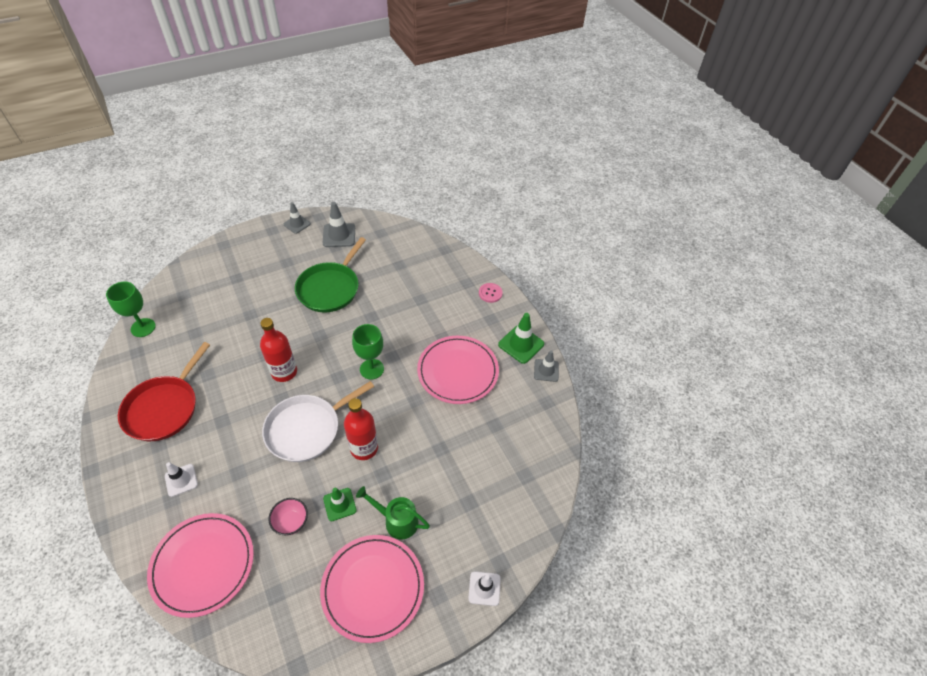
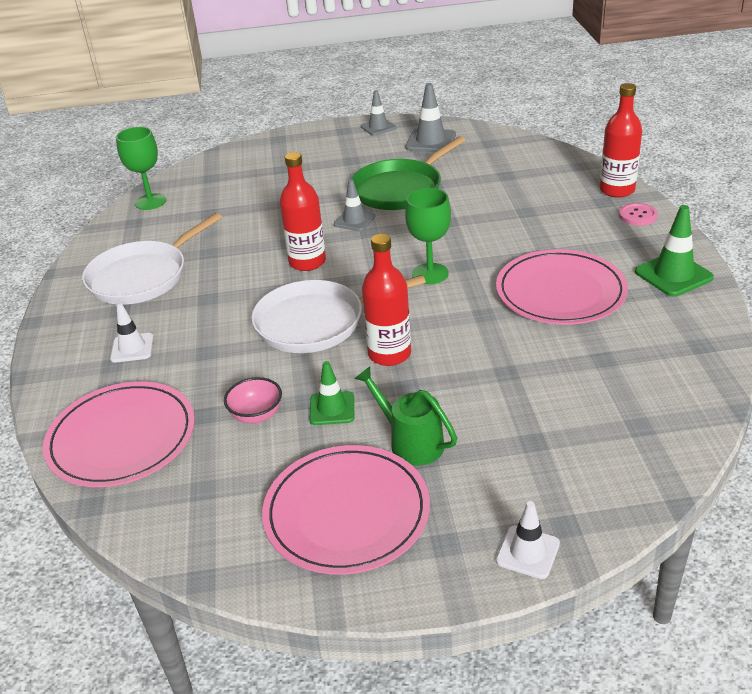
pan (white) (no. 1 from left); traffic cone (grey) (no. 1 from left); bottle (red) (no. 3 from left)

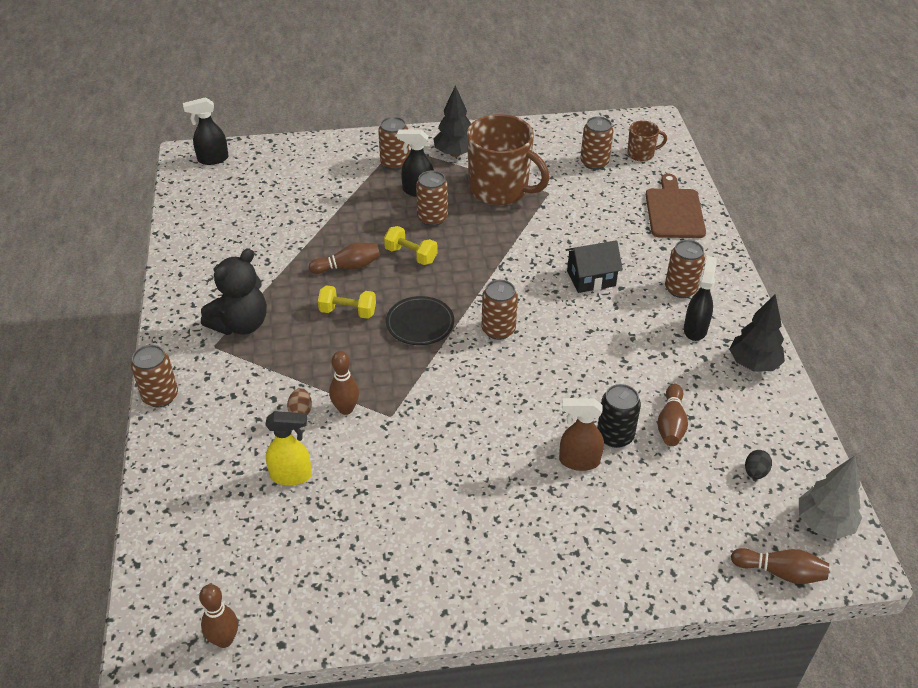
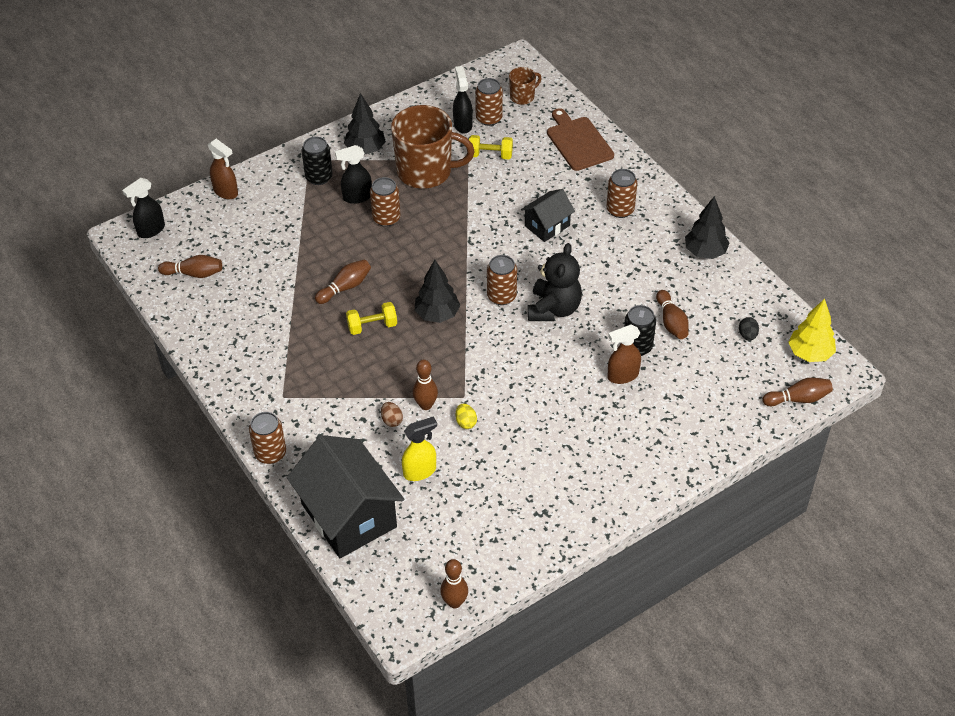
teddy bear (black); can (black) (no. 1 from left); dumbbell (yellow) (no. 2 from left); tree (black) (no. 2 from left); spray bottle (black) (no. 3 from left); tree (yellow); bowling pin (brown) (no. 1 from left); spray bottle (brown) (no. 1 from left); house (black) (no. 1 from left); egg (yellow)

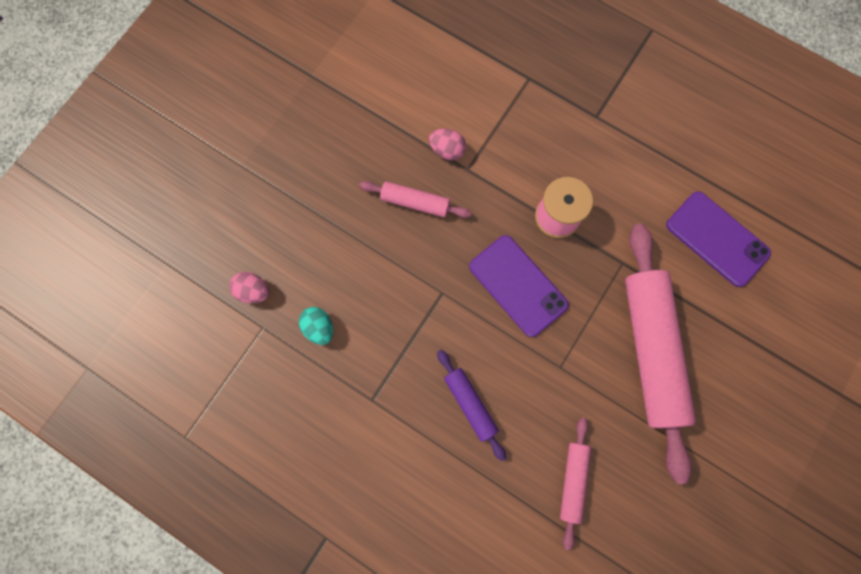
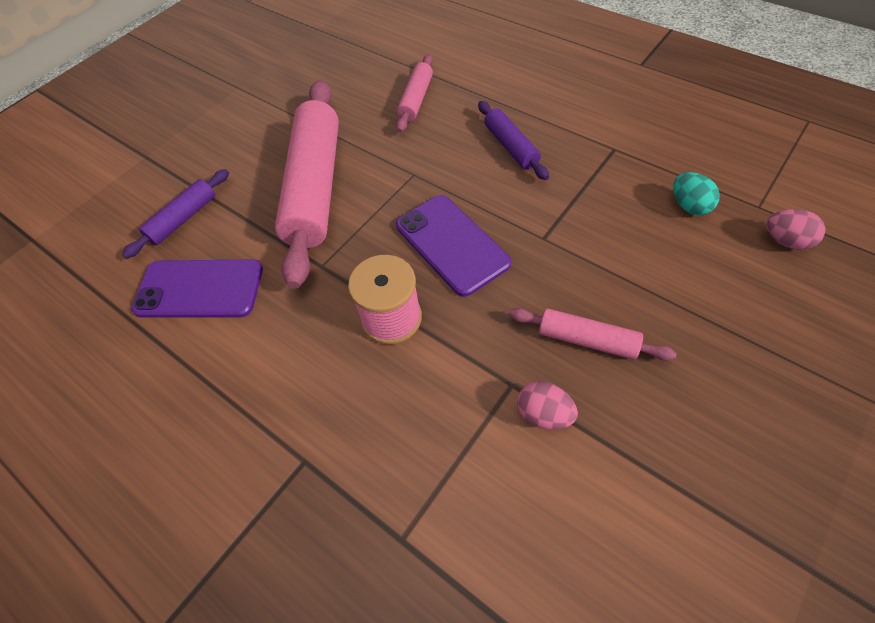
phone (purple) (no. 1 from left); rolling pin (purple) (no. 1 from left)

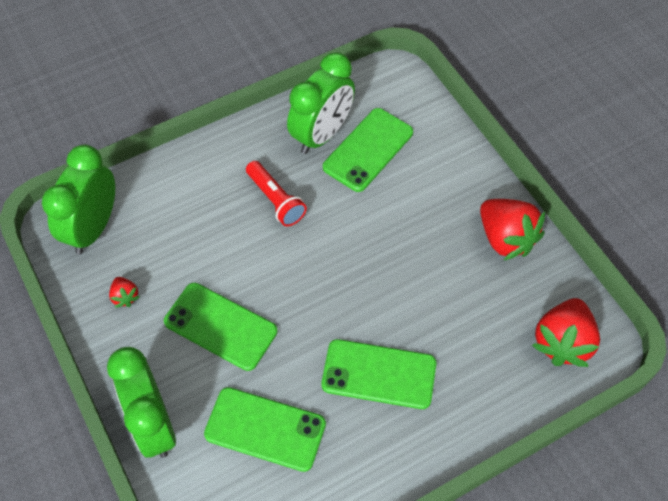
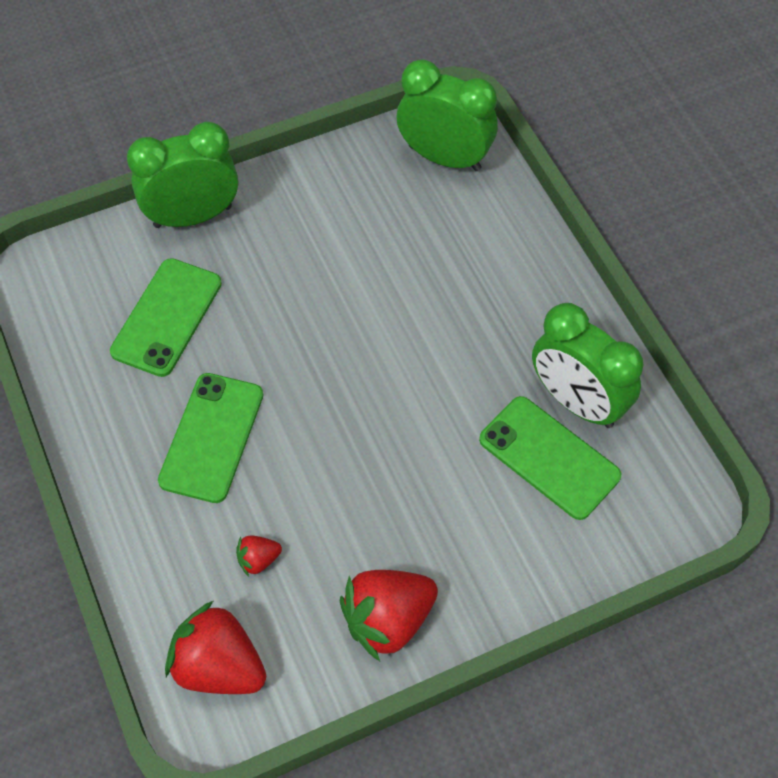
strawberry (red) (no. 2 from left); phone (green) (no. 1 from left in the first image); flashlight (red)

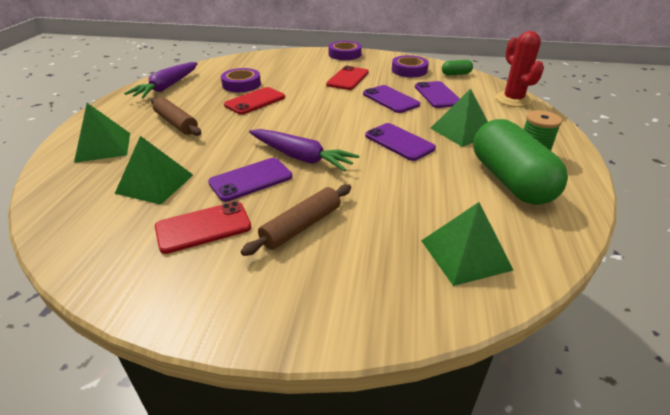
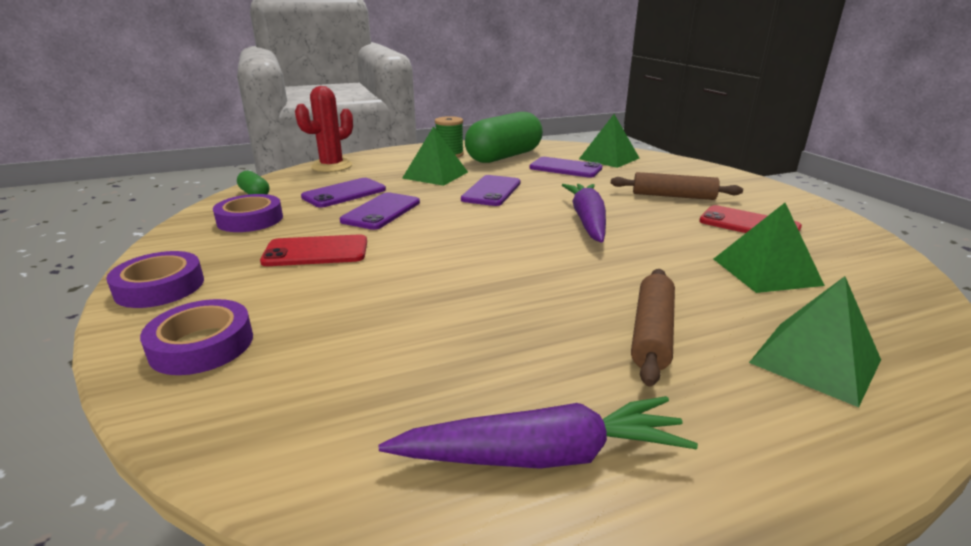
phone (purple) (no. 4 from left); tape (purple) (no. 2 from left); phone (red) (no. 2 from left in the first image)

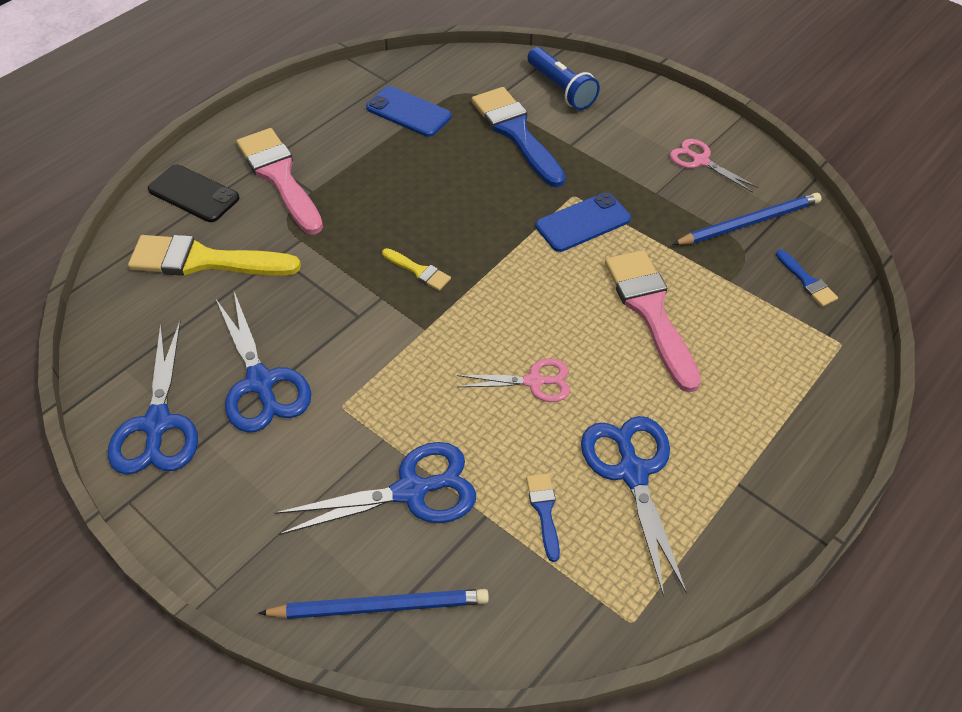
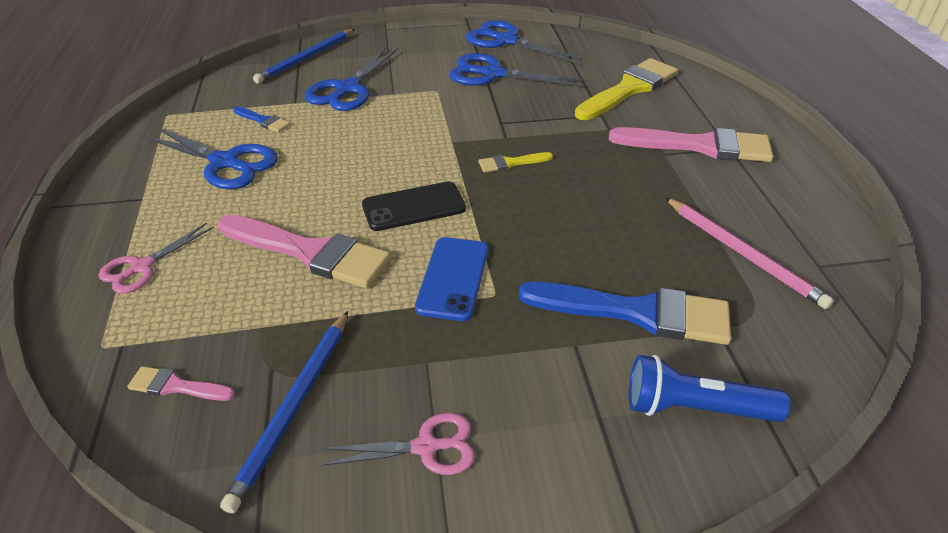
phone (black); pencil (pink); scissors (pink) (no. 1 from left); brush (pink) (no. 1 from left)

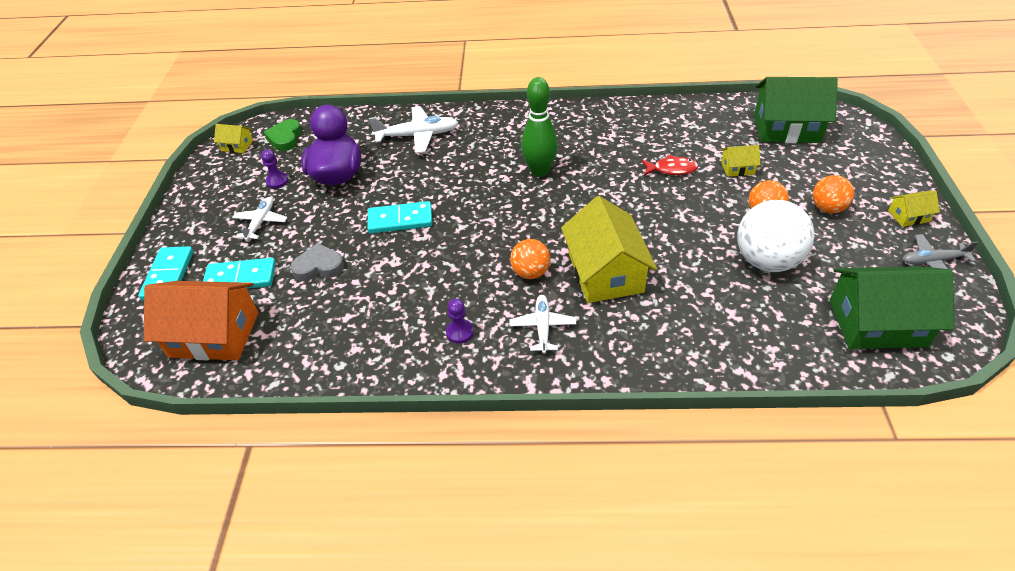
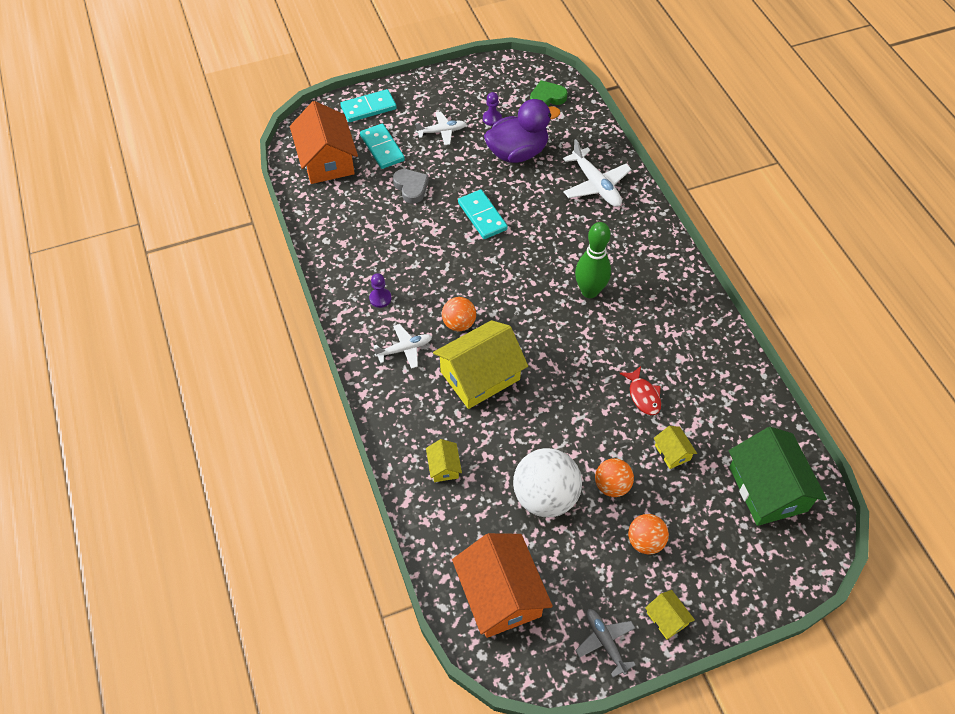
house (yellow) (no. 1 from left); house (orange) (no. 2 from left)

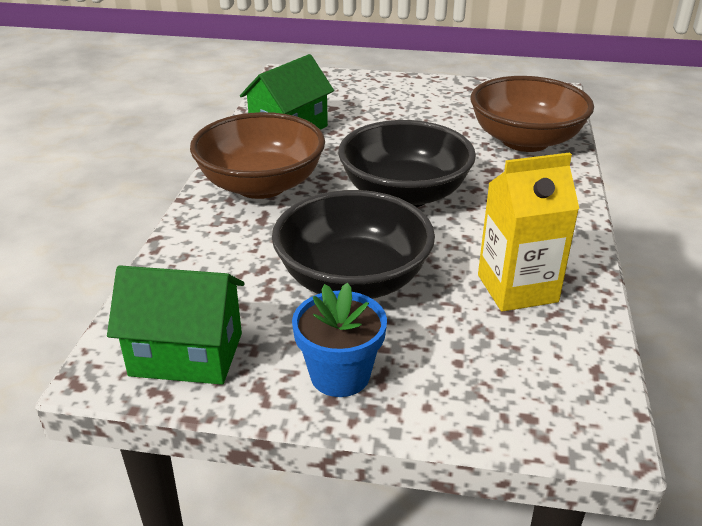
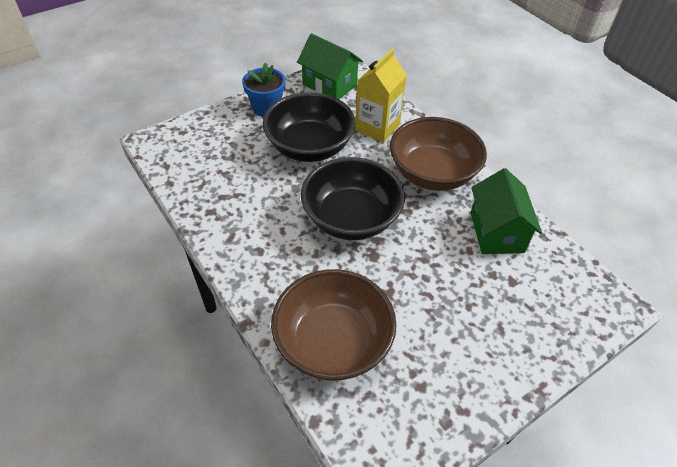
house (green) (no. 1 from left); carton (yellow)

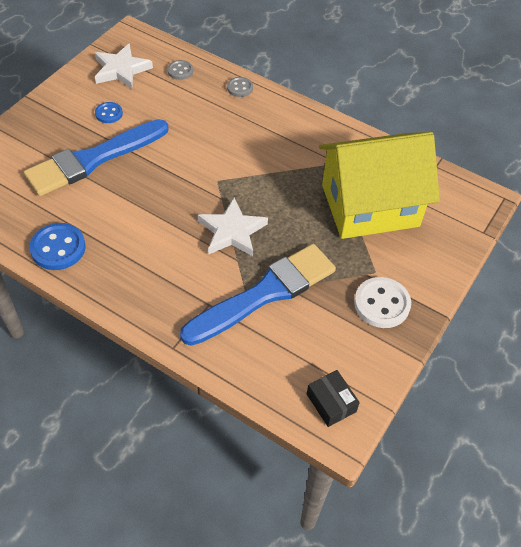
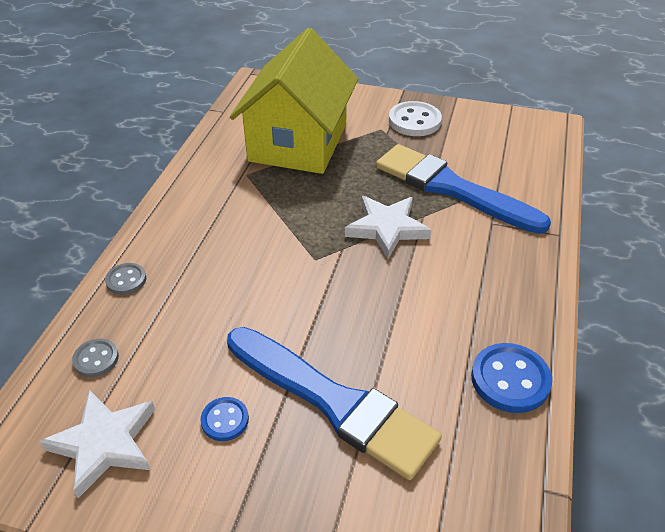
box (black); house (yellow)

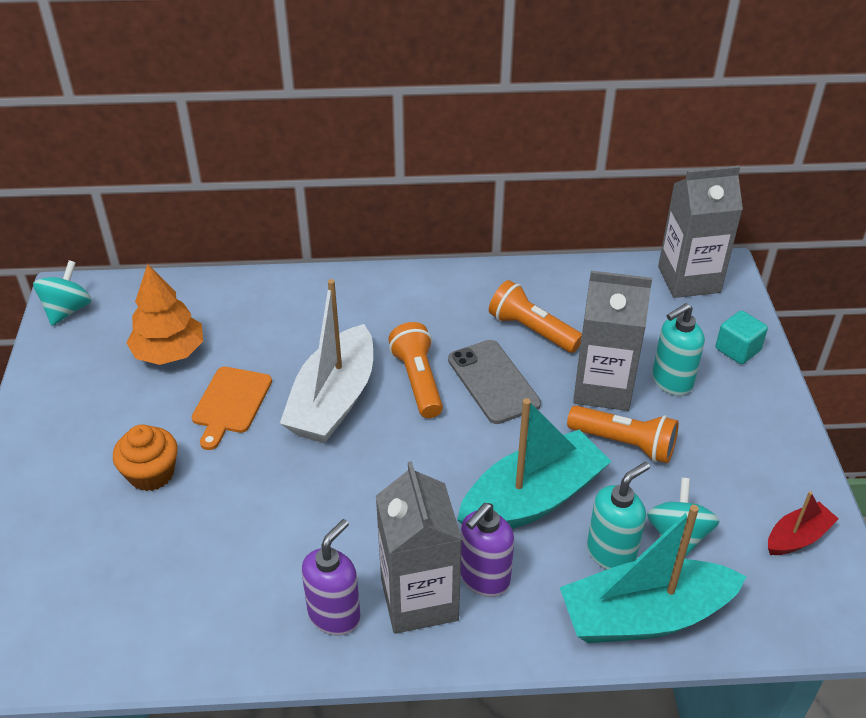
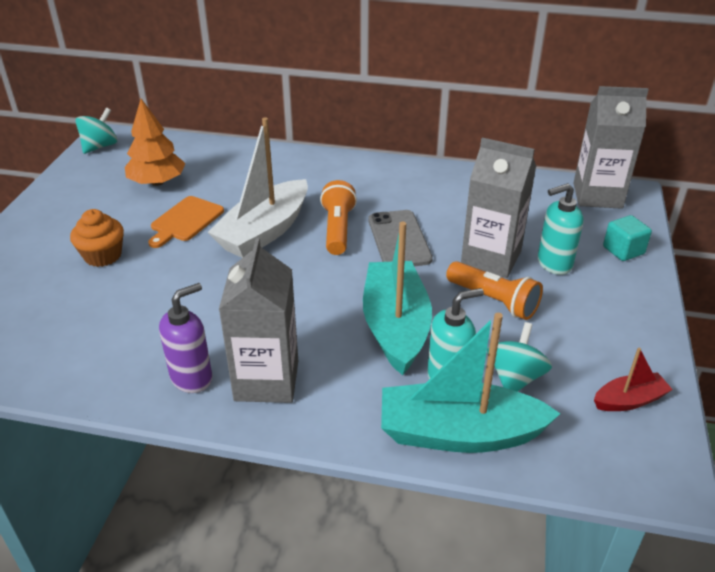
boat (turquoise) (no. 1 from left); soap dispenser (purple) (no. 2 from left in the first image); flashlight (orange) (no. 2 from left in the first image)

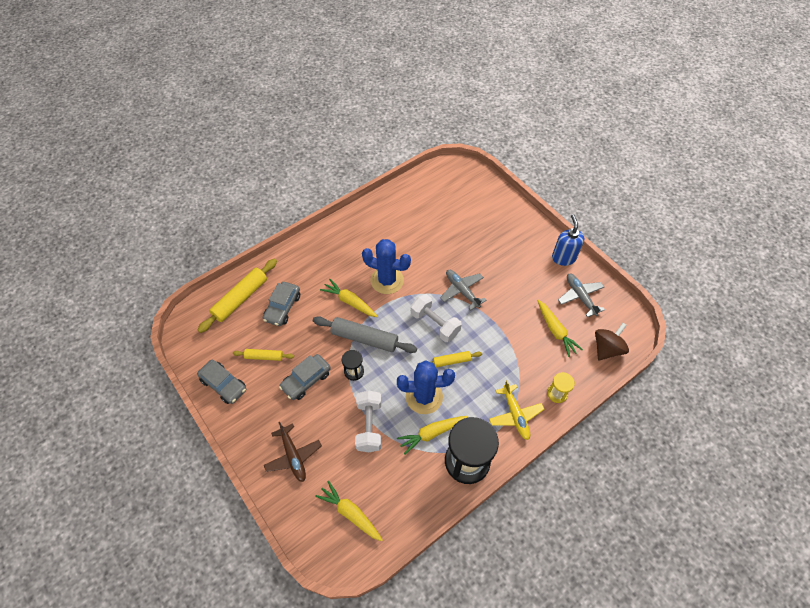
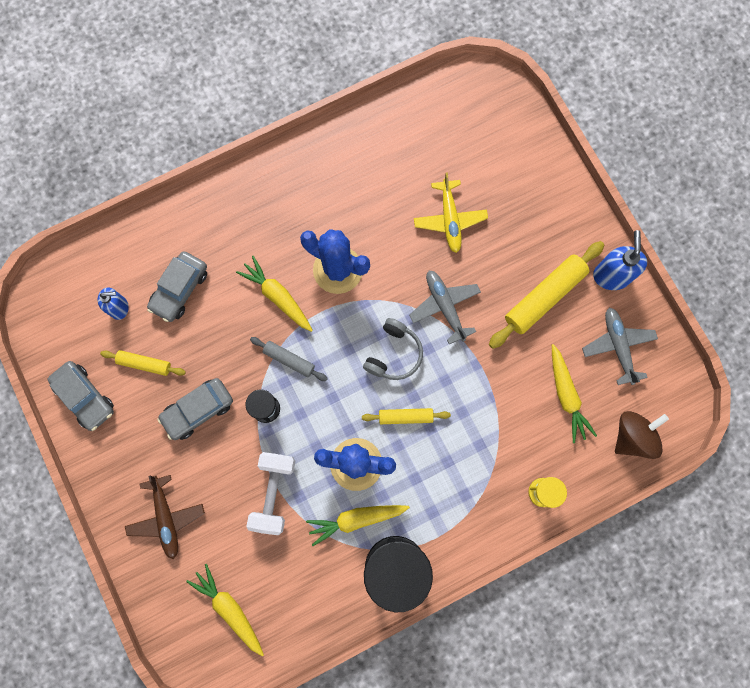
rolling pin (yellow) (no. 3 from left); rolling pin (grey); headphones (grey); plane (yellow); soap dispenser (blue) (no. 1 from left)

